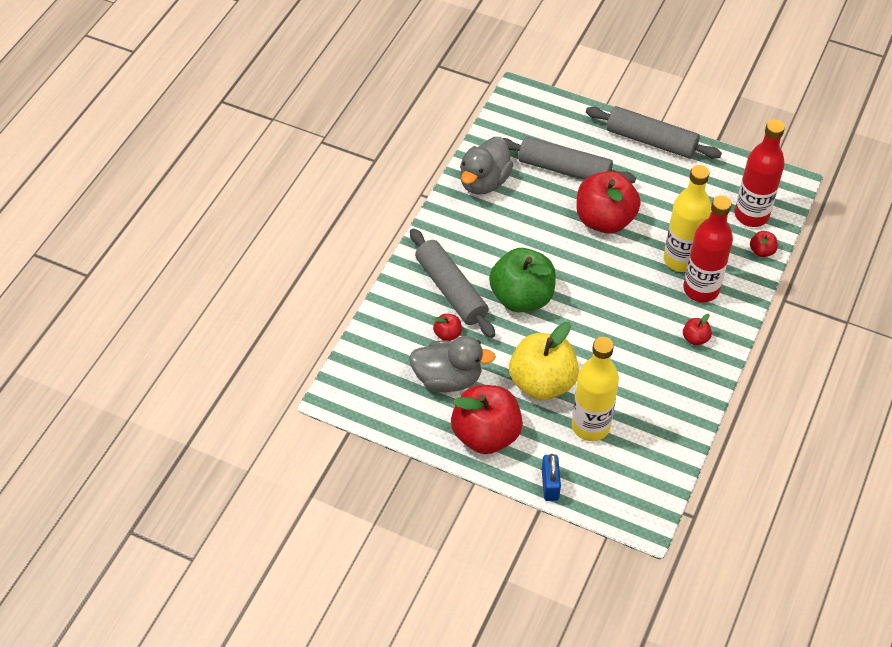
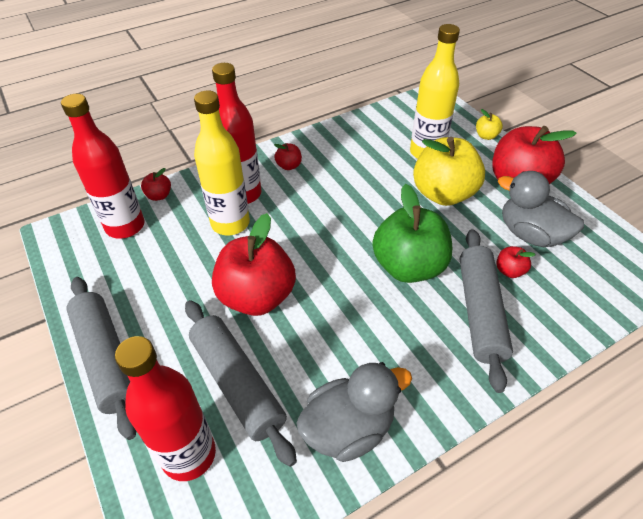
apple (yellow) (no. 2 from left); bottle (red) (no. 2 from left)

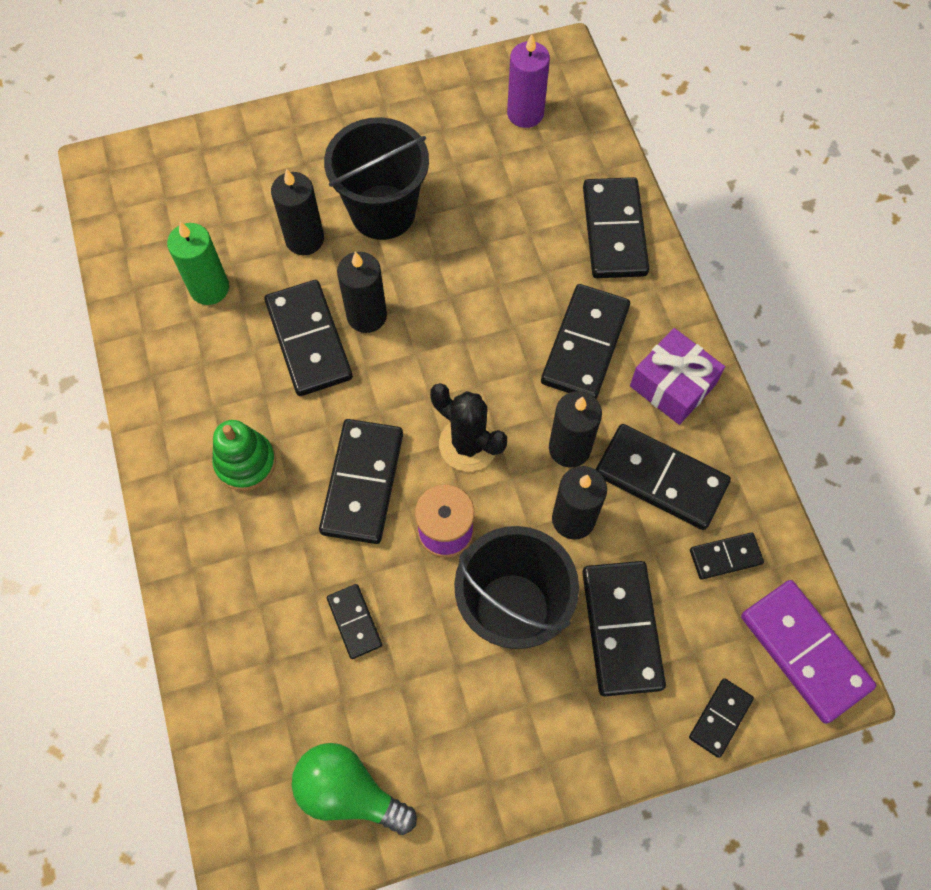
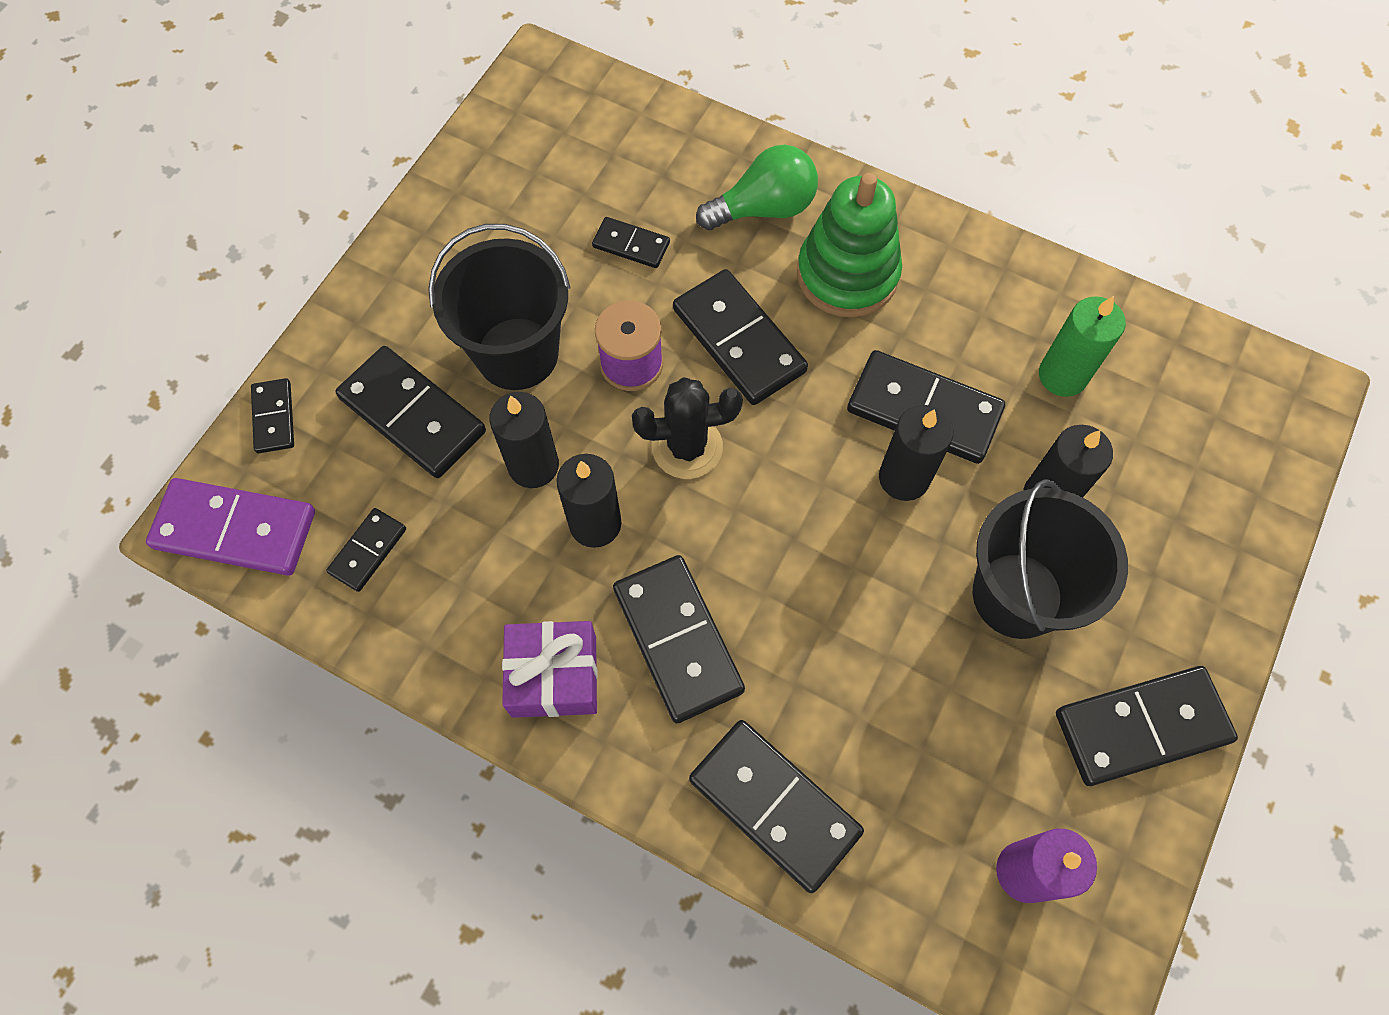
stacking toy (green); light bulb (green); domino (black) (no. 9 from left)

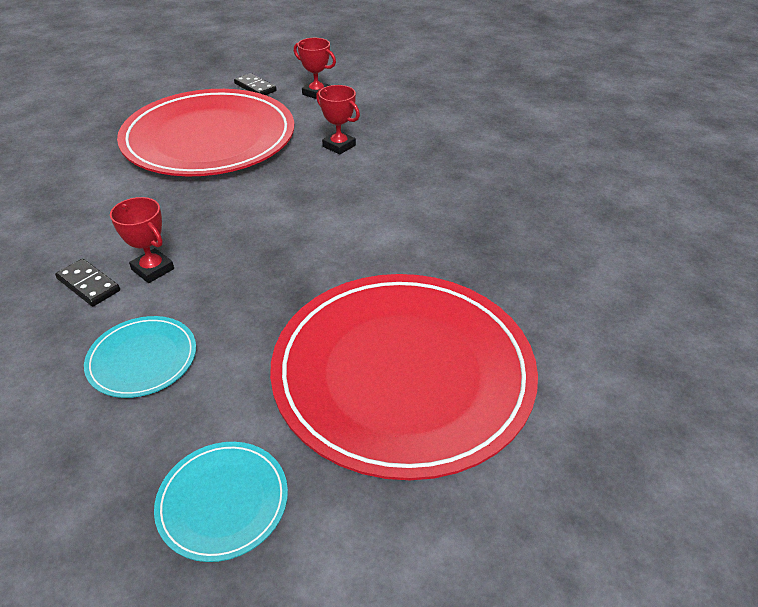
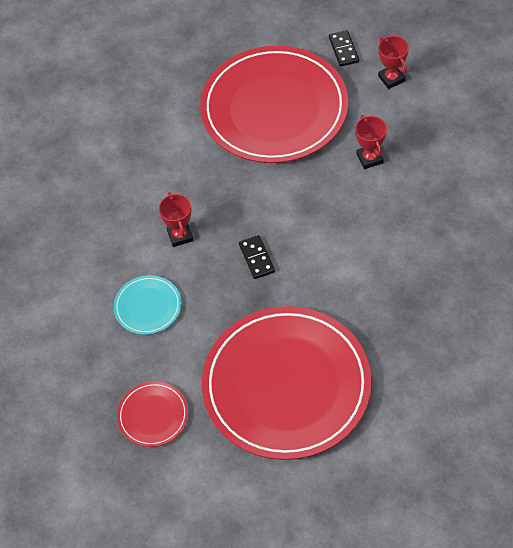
domino (black) (no. 1 from left); plate (red) (no. 1 from left)

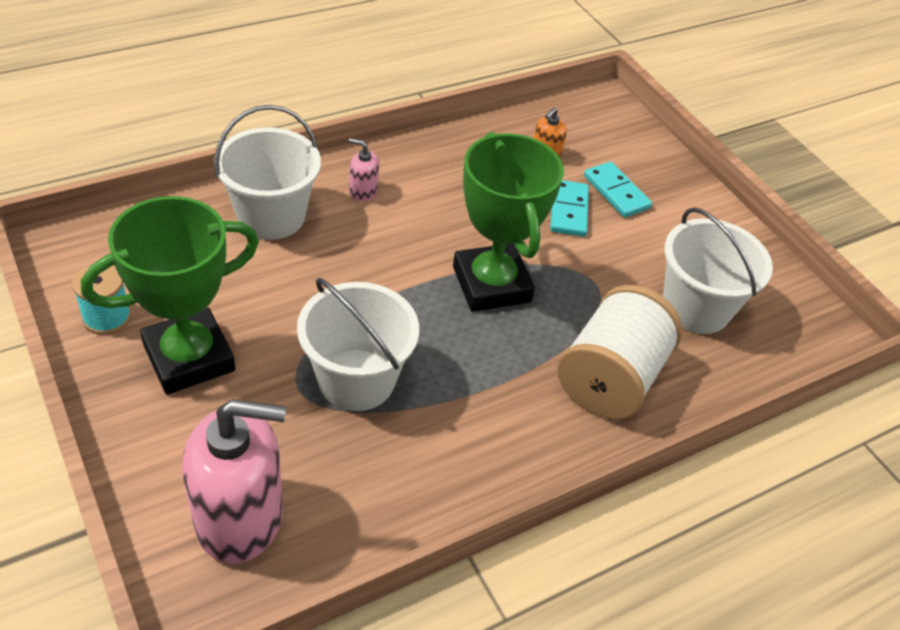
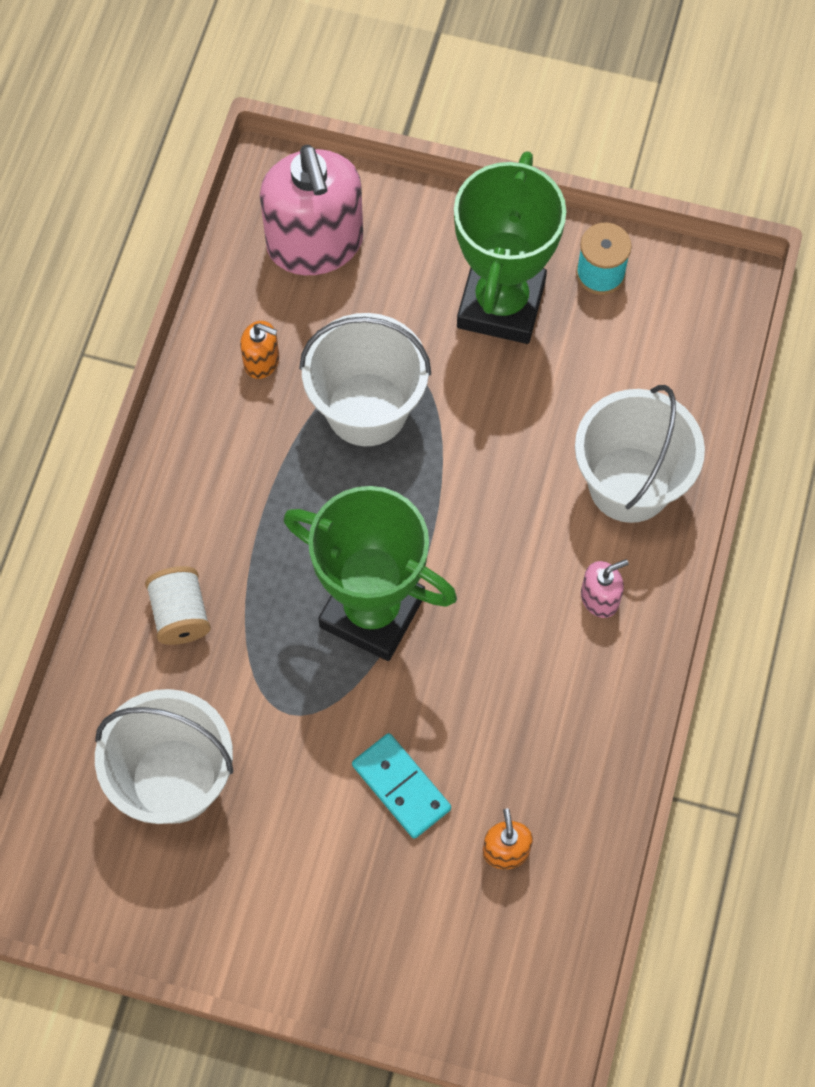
soap dispenser (pink) (no. 1 from left); spool (white); domino (turquoise) (no. 2 from left in the first image); soap dispenser (orange) (no. 1 from left)

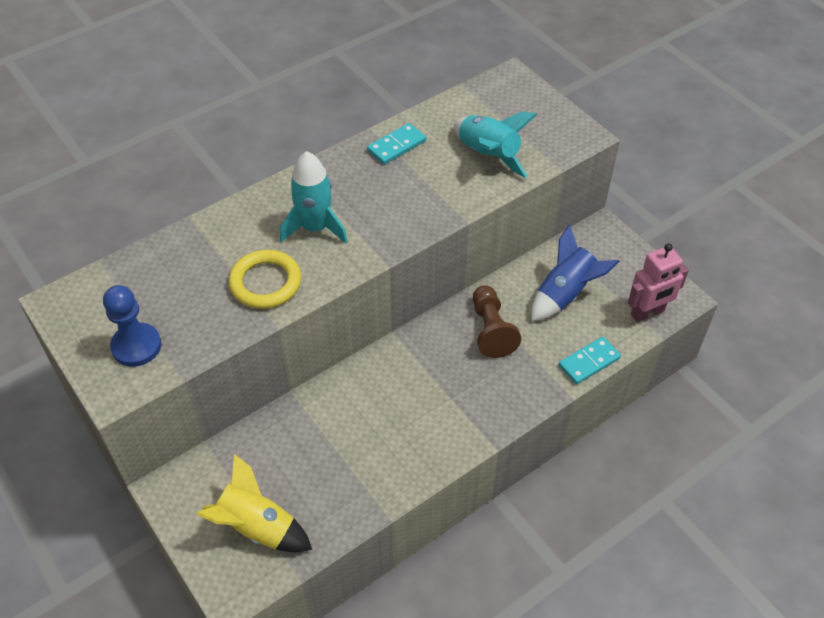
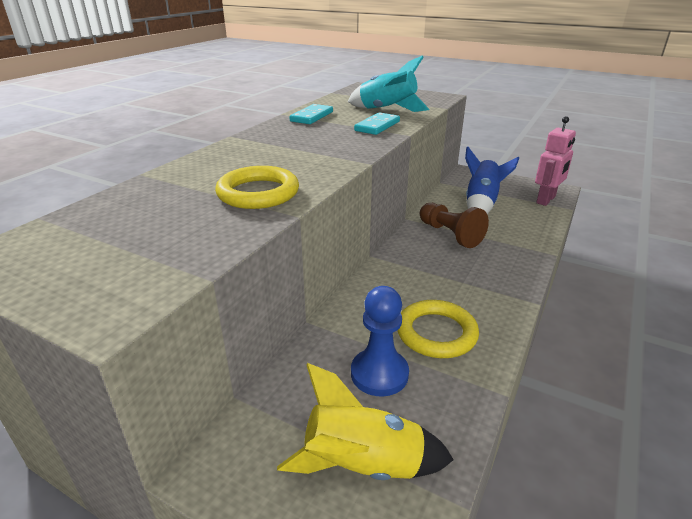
pawn (blue); rocket (turquoise) (no. 1 from left in the first image); domino (turquoise) (no. 2 from left); ring (yellow) (no. 2 from left)

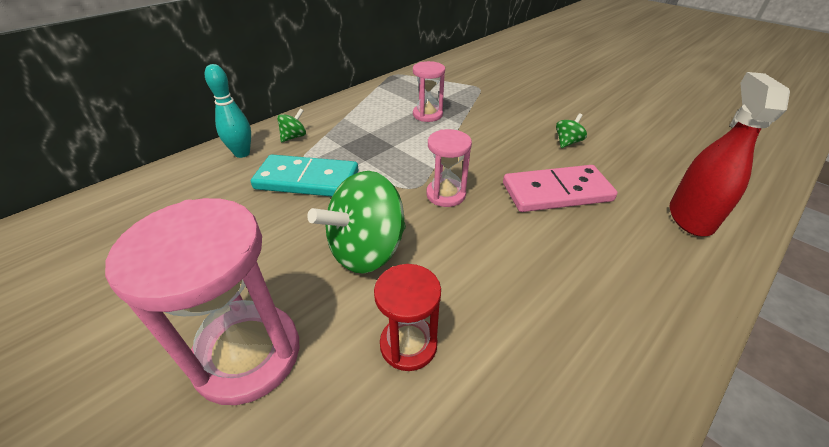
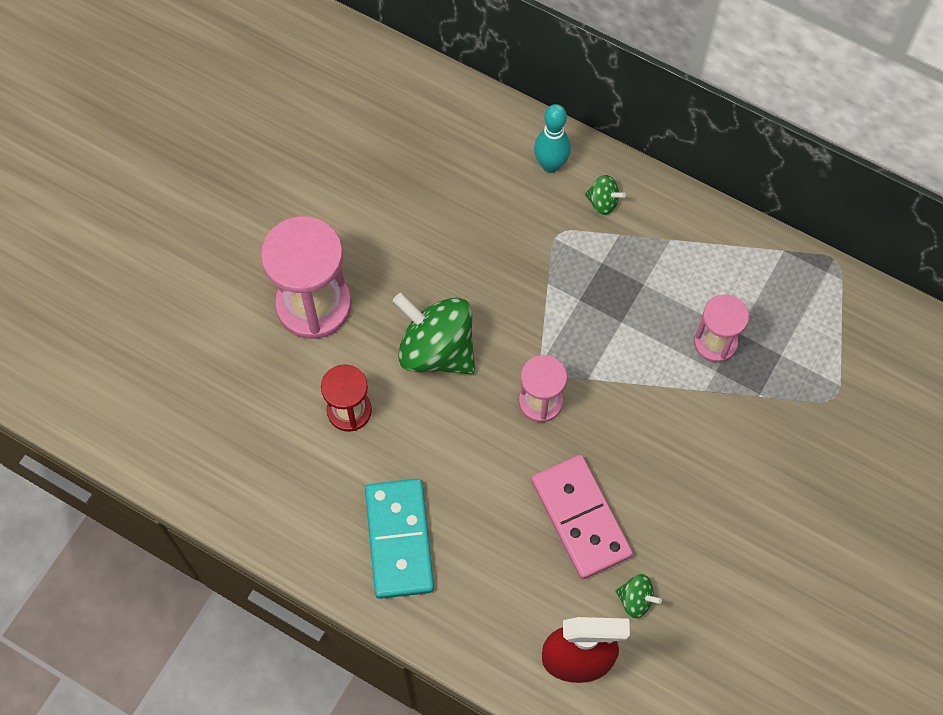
domino (turquoise); spinning top (green) (no. 3 from left)

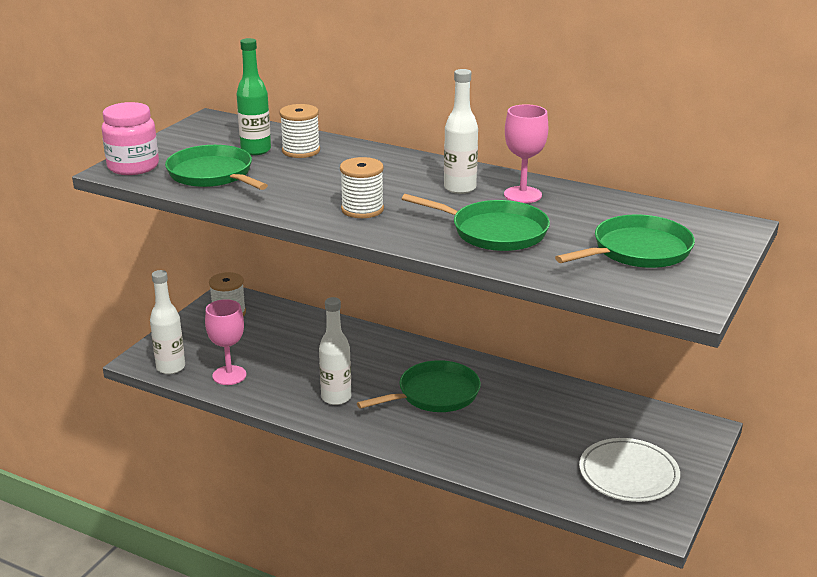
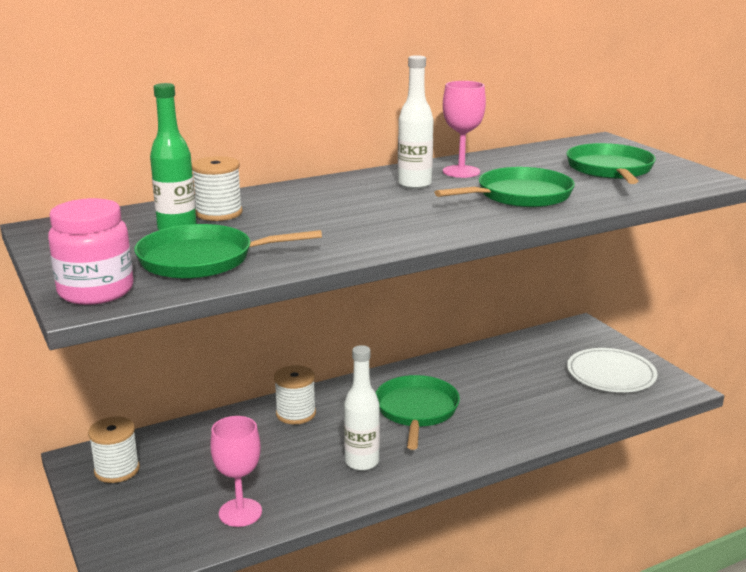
bottle (white) (no. 1 from left in the first image); spool (white) (no. 3 from left)

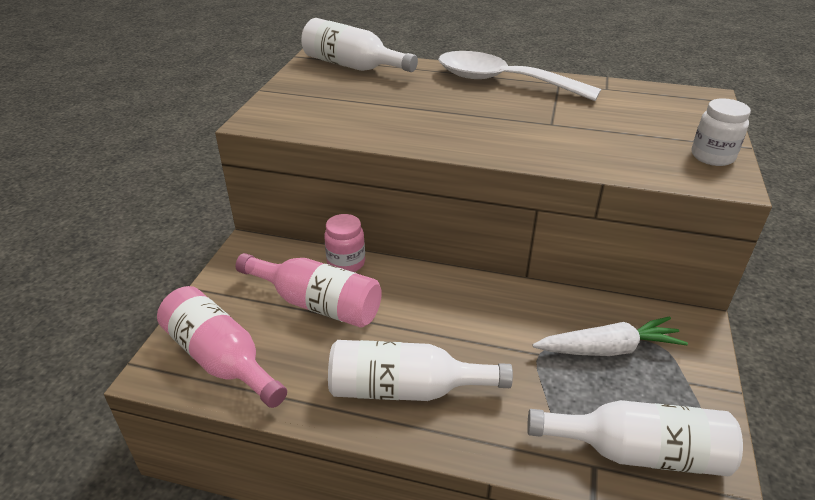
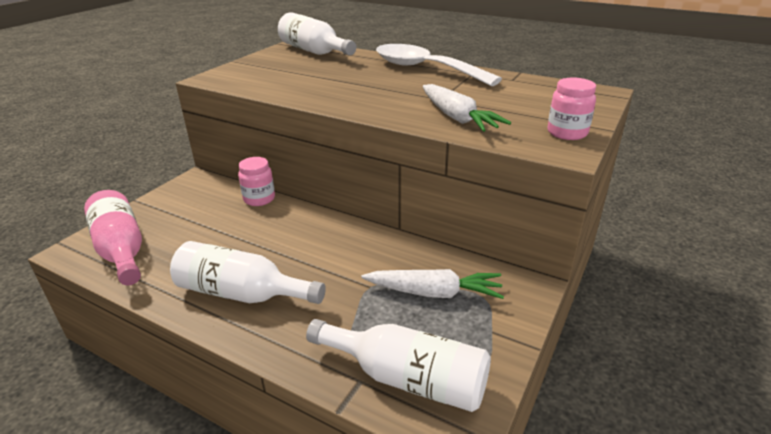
bottle (pink) (no. 2 from left in the first image); jar (pink) (no. 2 from left); carrot (white) (no. 2 from left)

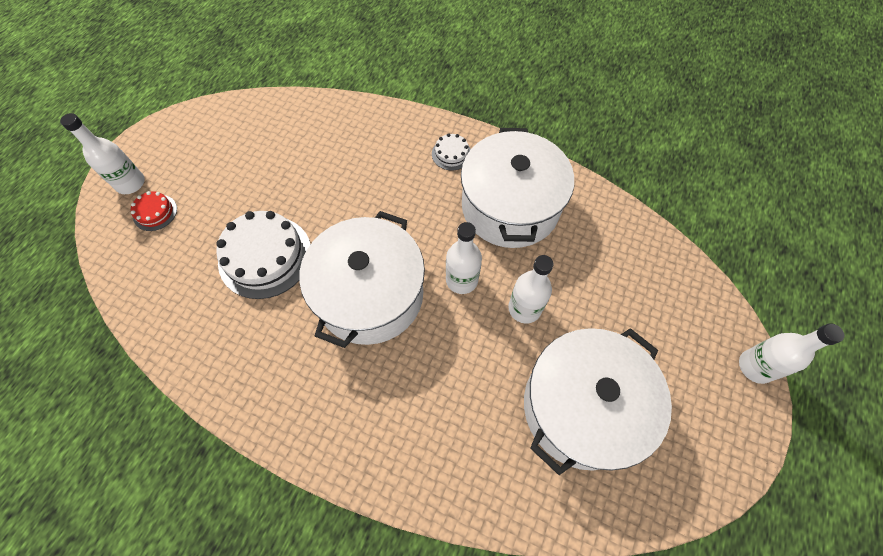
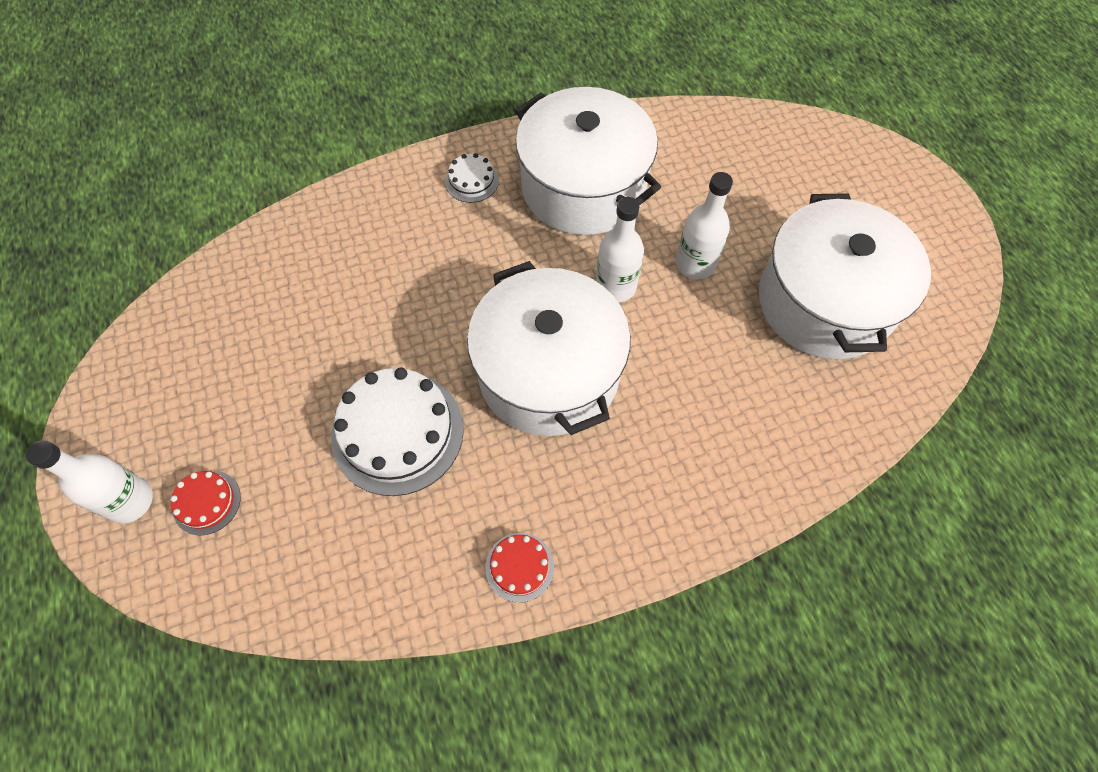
bottle (white) (no. 4 from left in the first image); cake (red) (no. 2 from left)

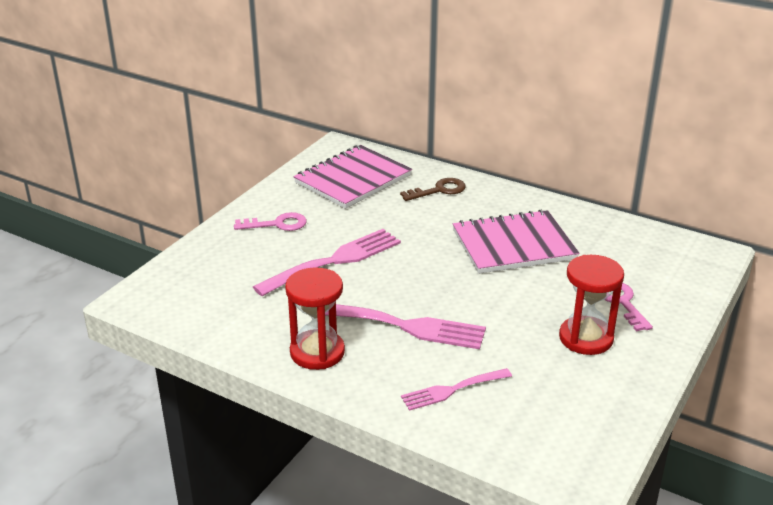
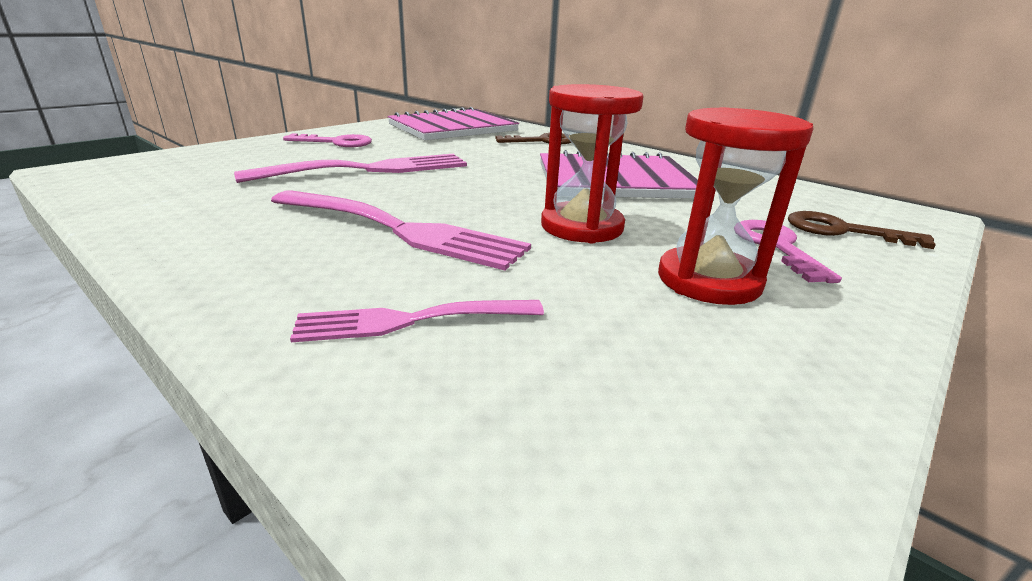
hourglass (red) (no. 1 from left); key (brown) (no. 2 from left)

